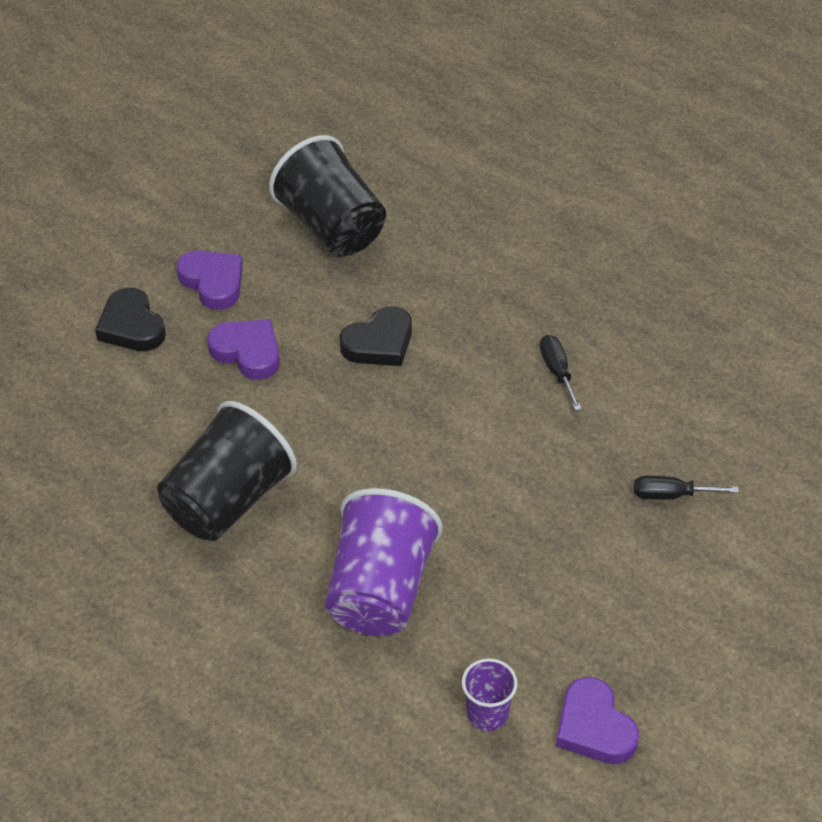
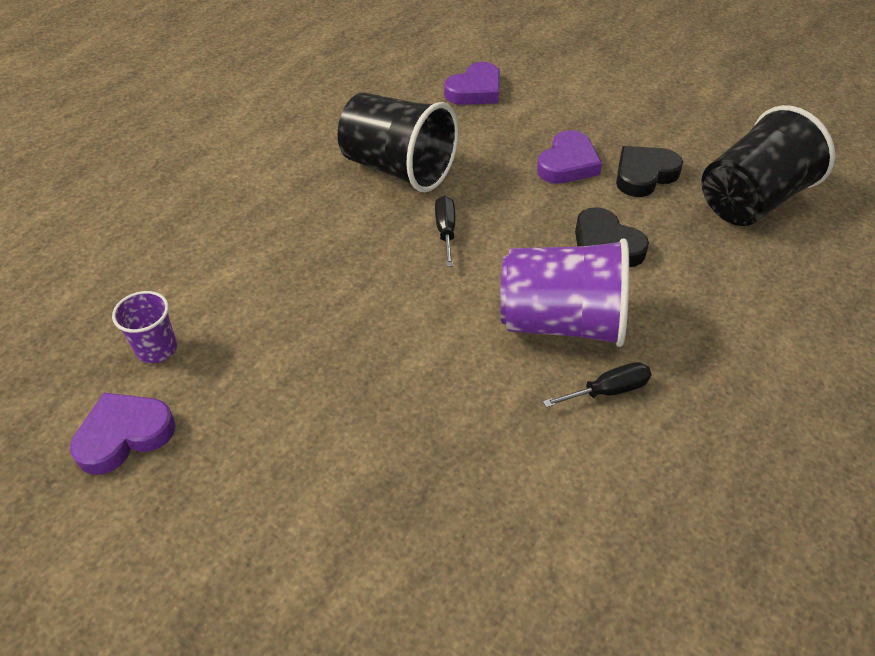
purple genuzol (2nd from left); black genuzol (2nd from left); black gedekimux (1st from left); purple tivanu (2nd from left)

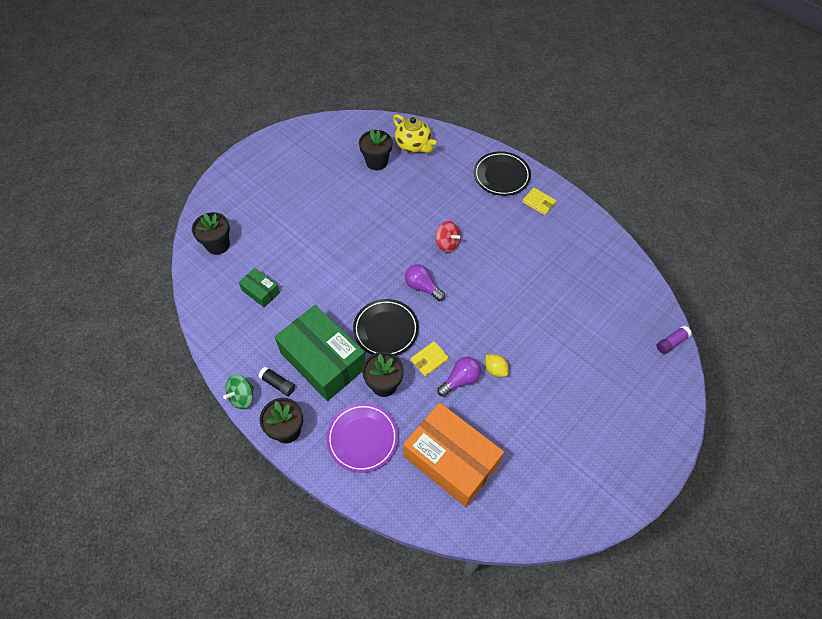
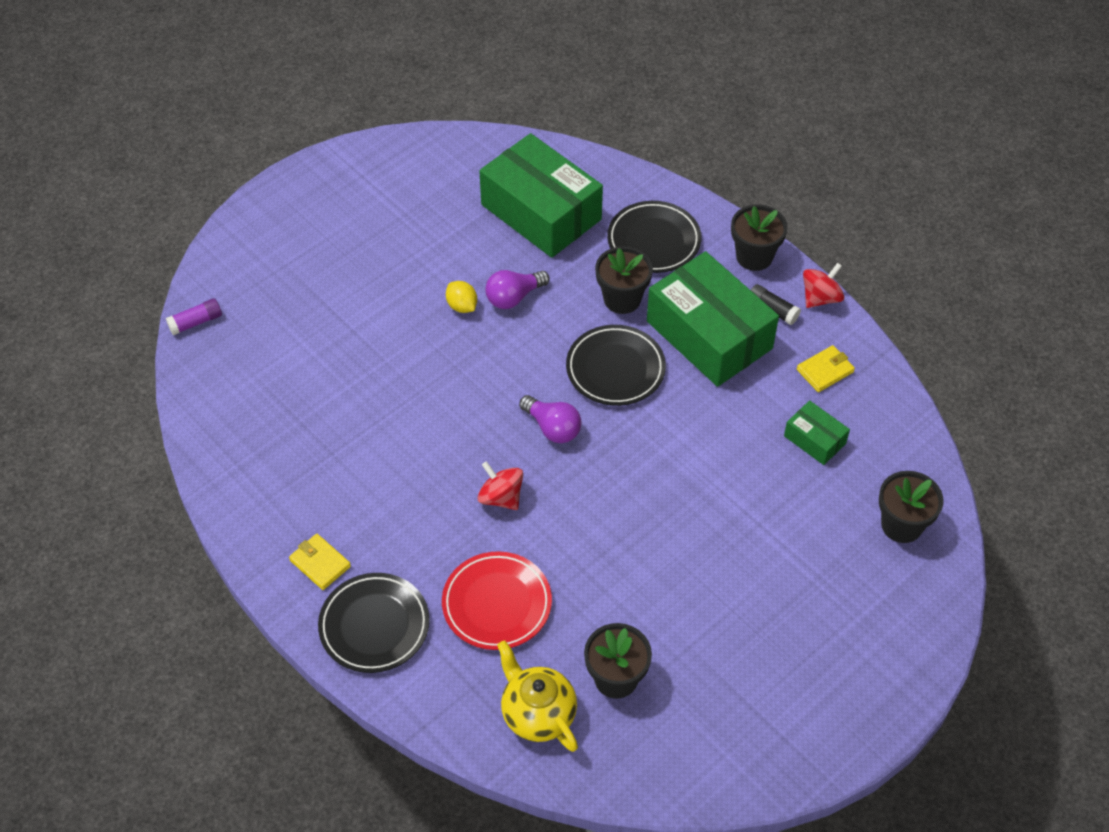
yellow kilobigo (2nd from left); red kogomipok (2nd from left); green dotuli (1st from left); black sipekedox (3rd from left); red sipekedox

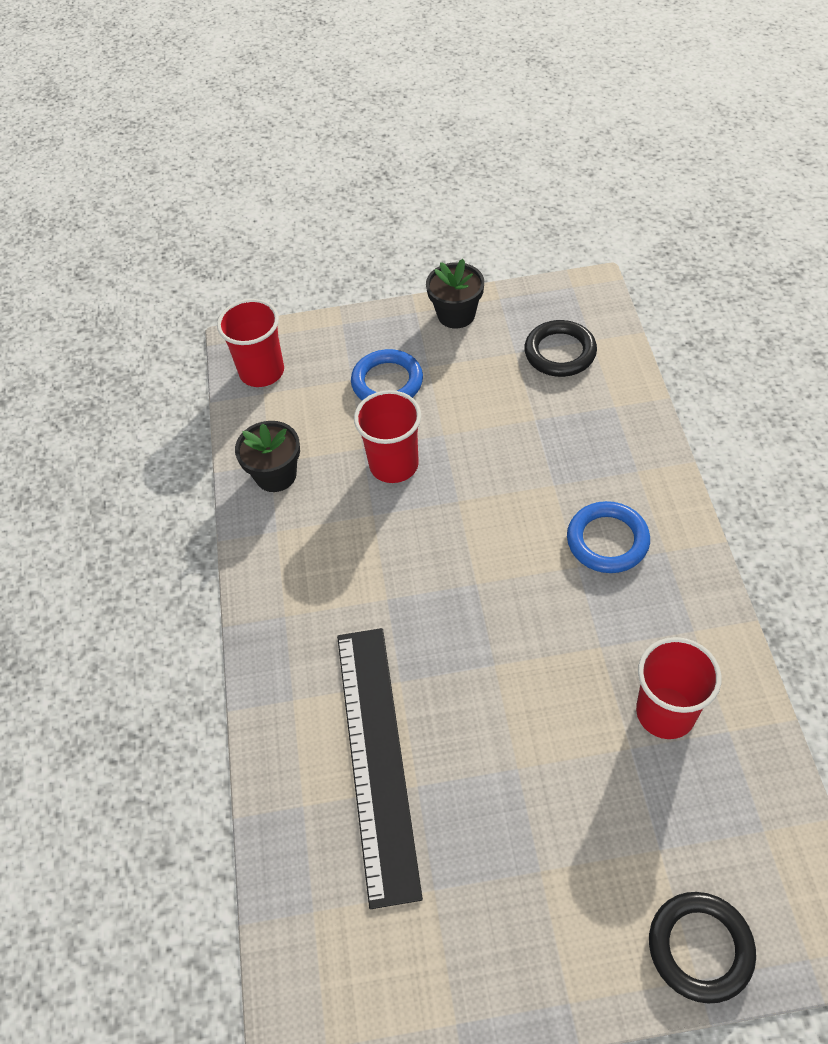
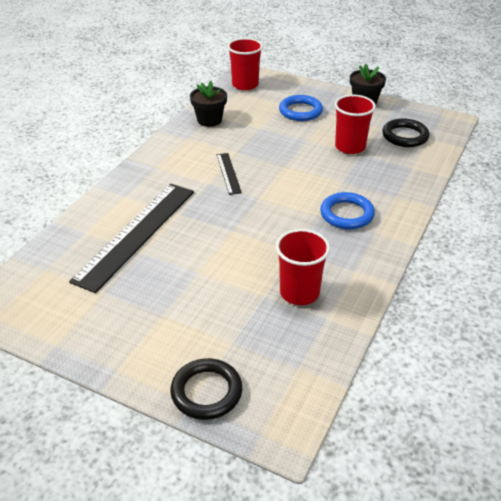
red tivanu (3rd from left); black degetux (2nd from left)

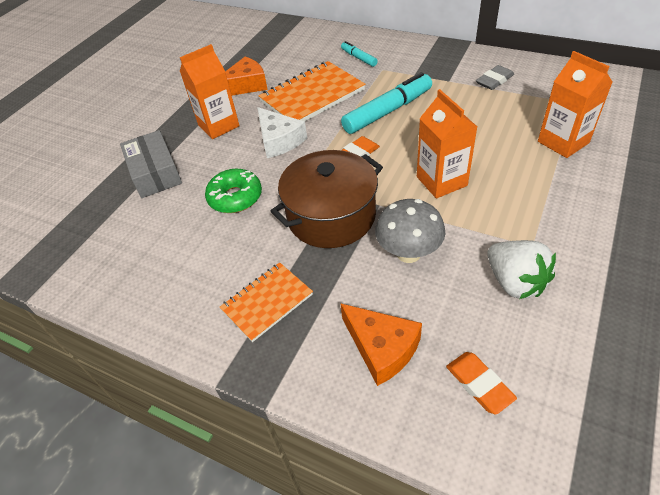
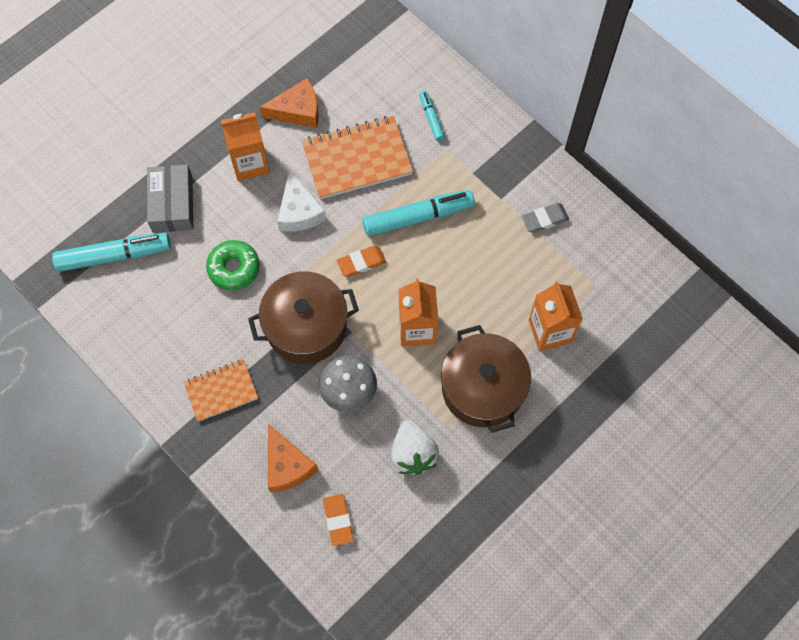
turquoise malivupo (1st from left); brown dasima (2nd from left)

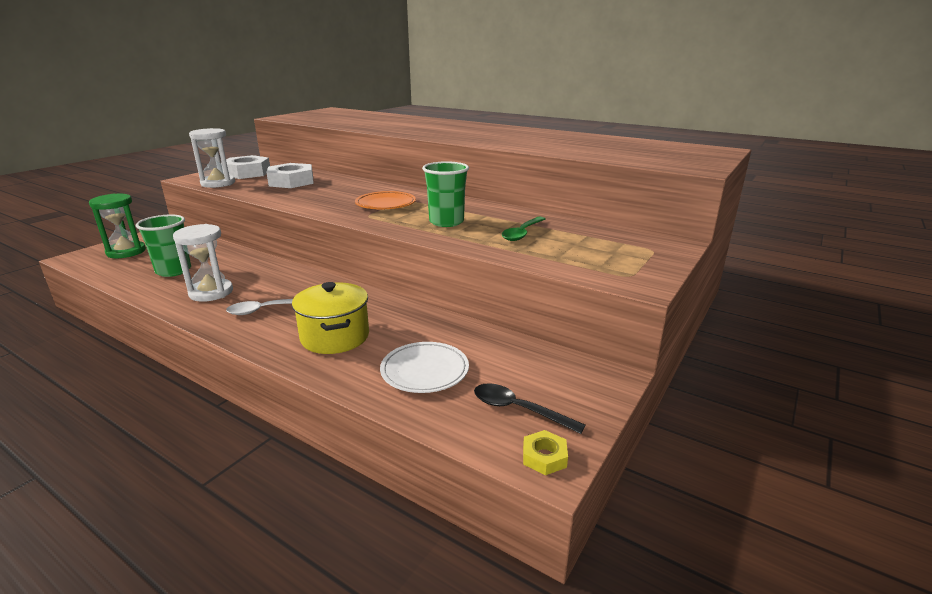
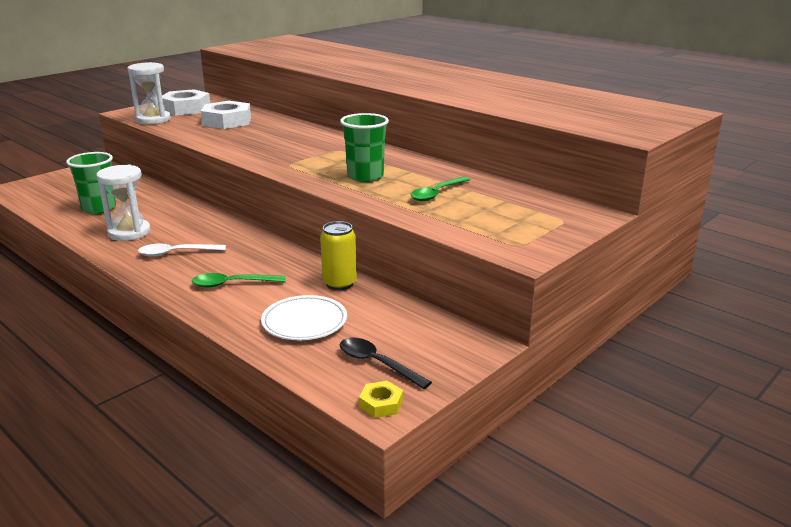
orange sipekedox; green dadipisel; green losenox (1st from left); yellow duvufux

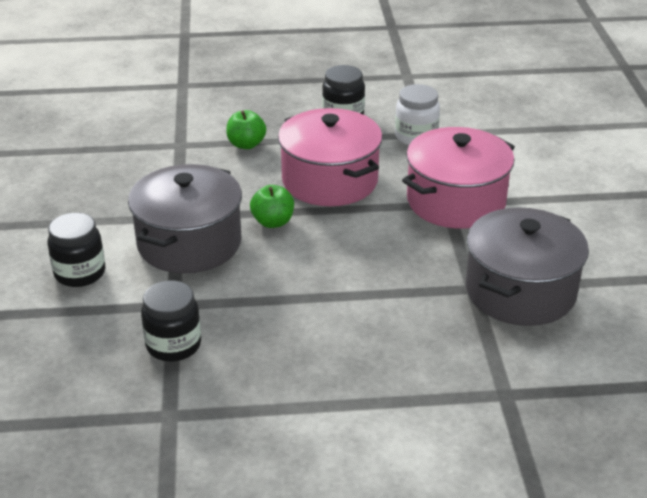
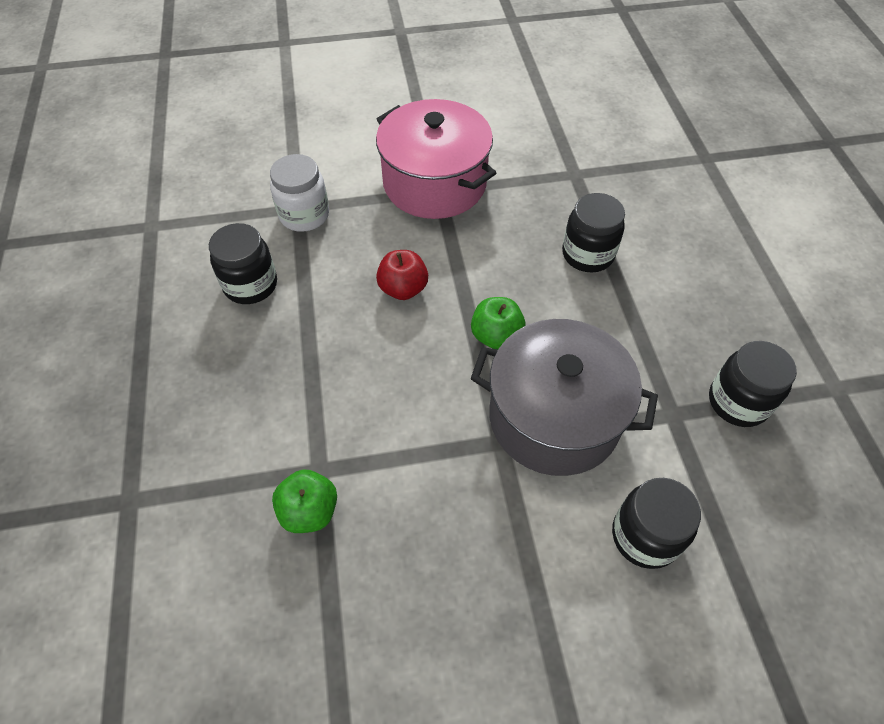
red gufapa; green gufapa (1st from left); grey dasima (2nd from left in the first image); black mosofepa (2nd from left)

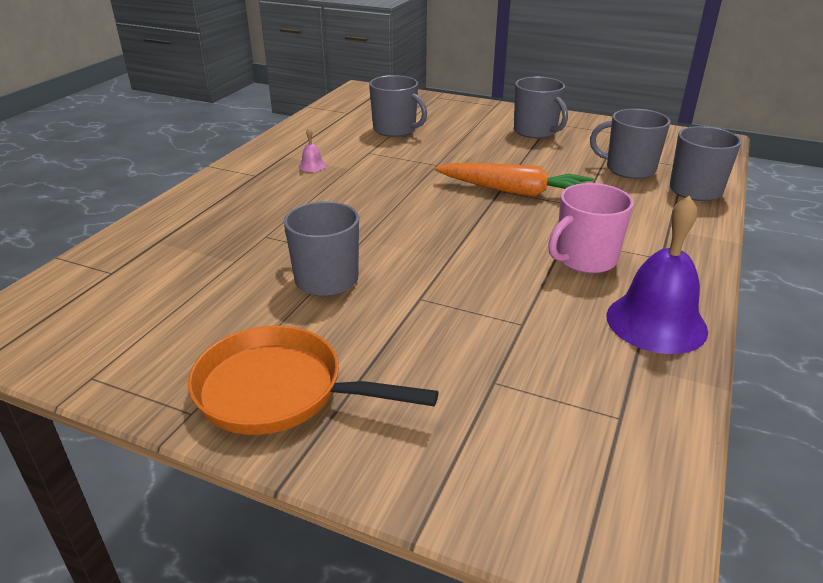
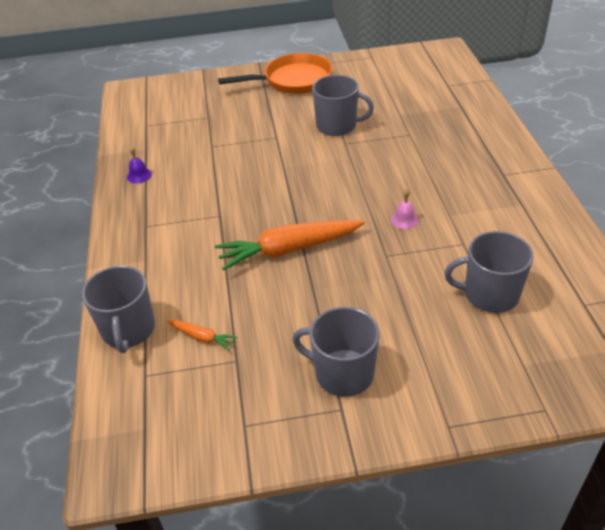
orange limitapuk (1st from left); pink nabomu; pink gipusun; purple nabomu

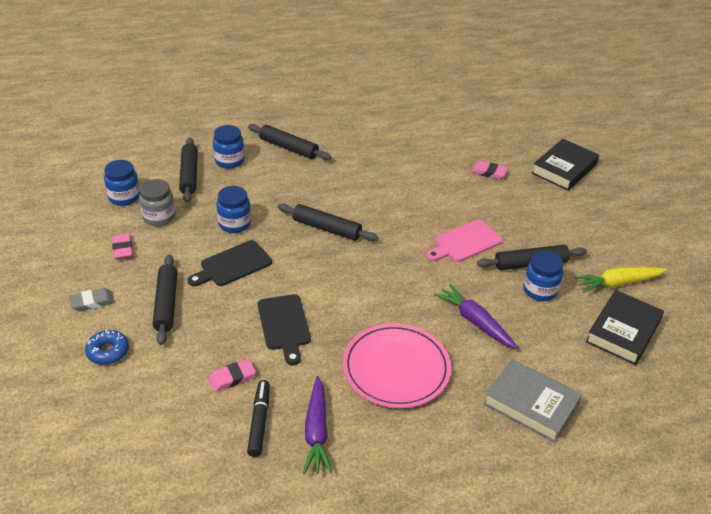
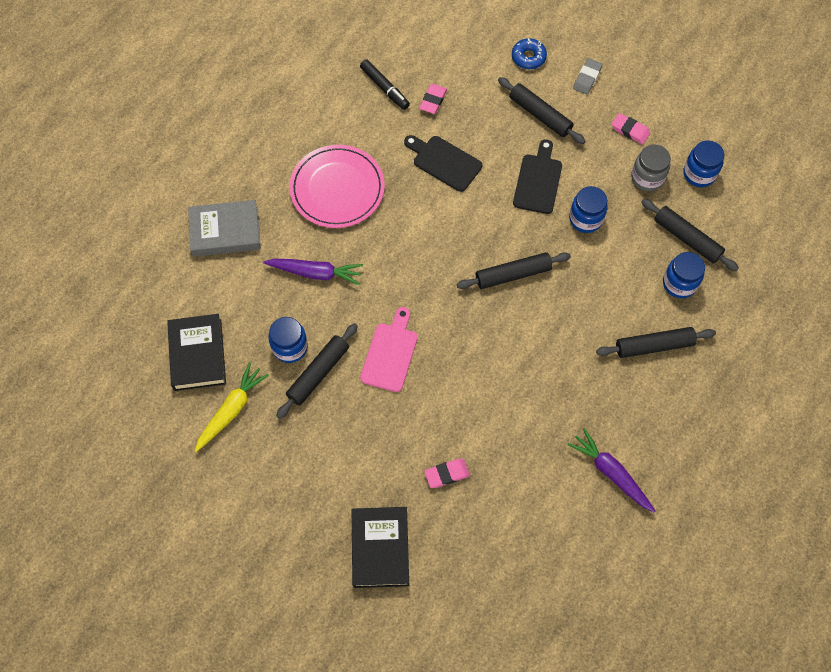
purple limitapuk (2nd from left)

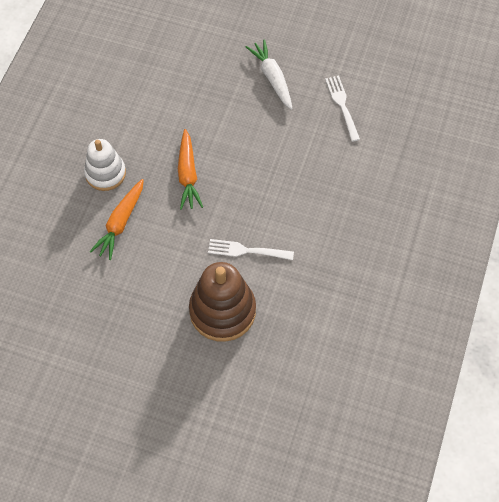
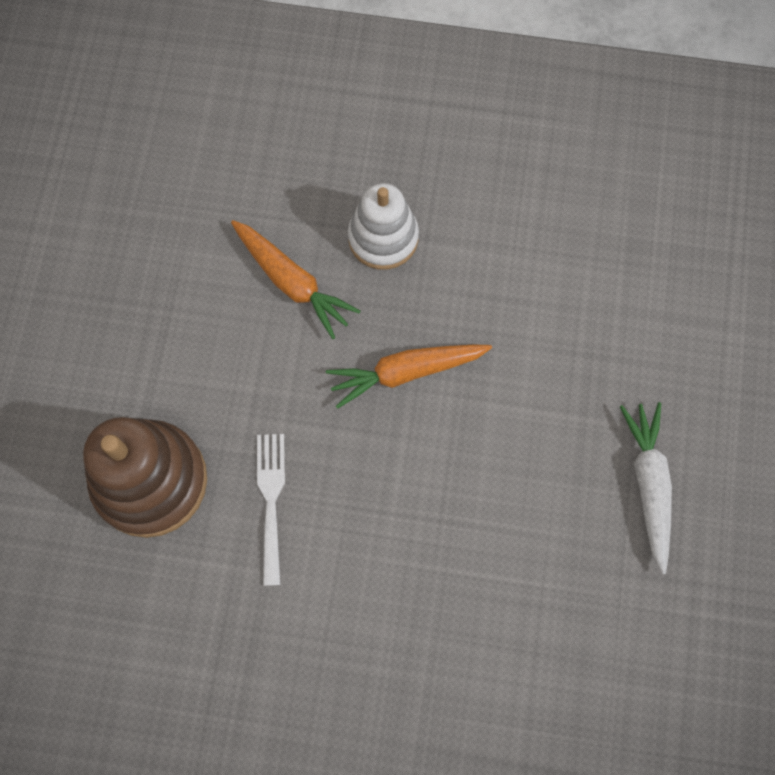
white limitapuk; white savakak (2nd from left in the first image); orange limitapuk (1st from left)

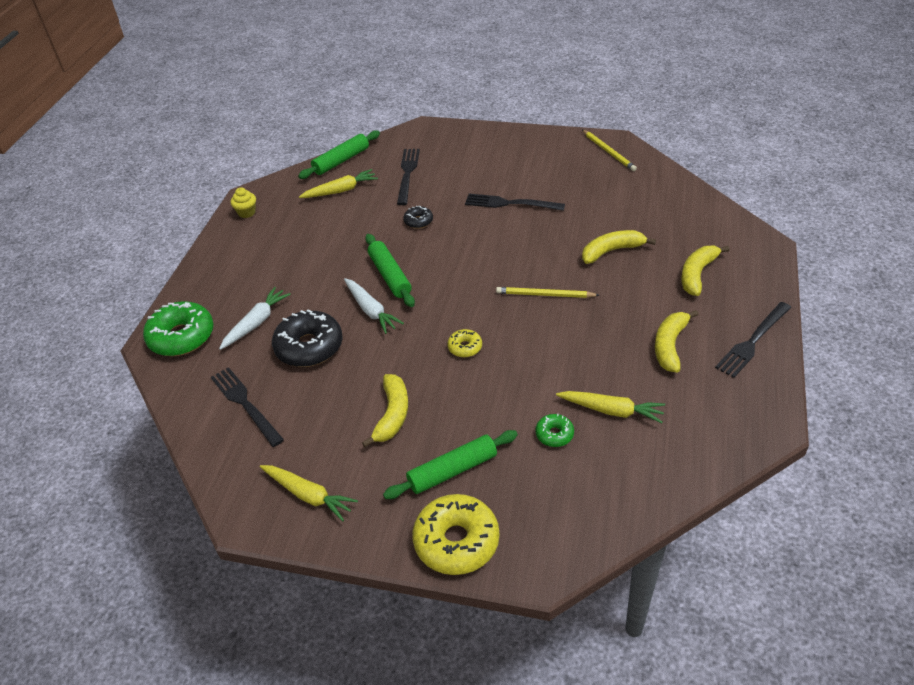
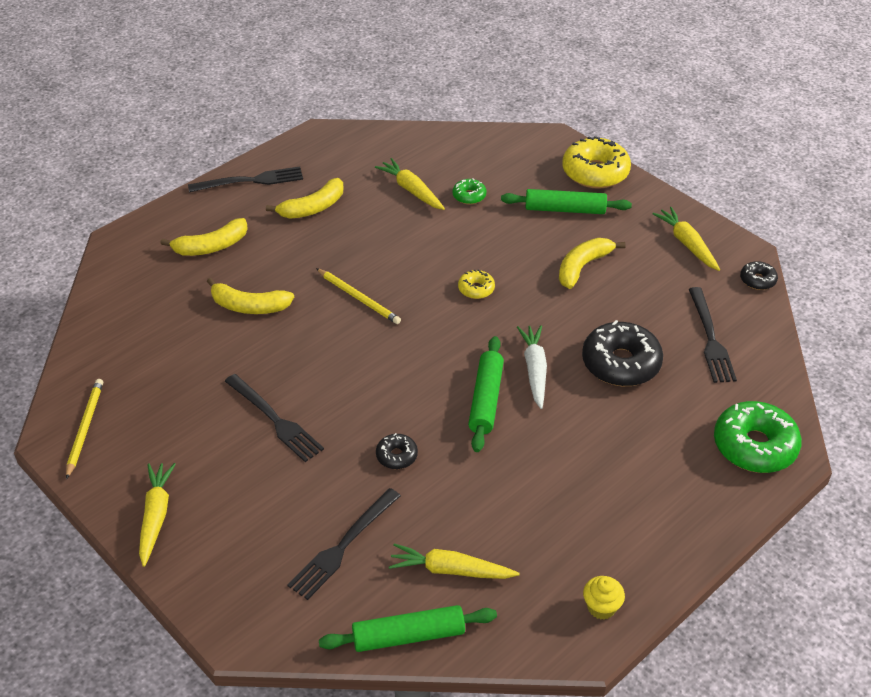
white limitapuk (1st from left in the first image); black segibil (3rd from left); yellow limitapuk (1st from left)

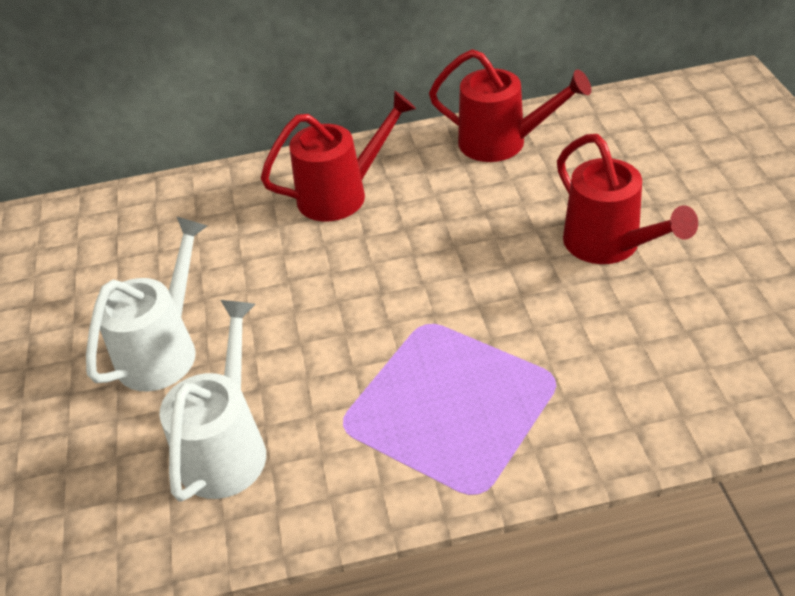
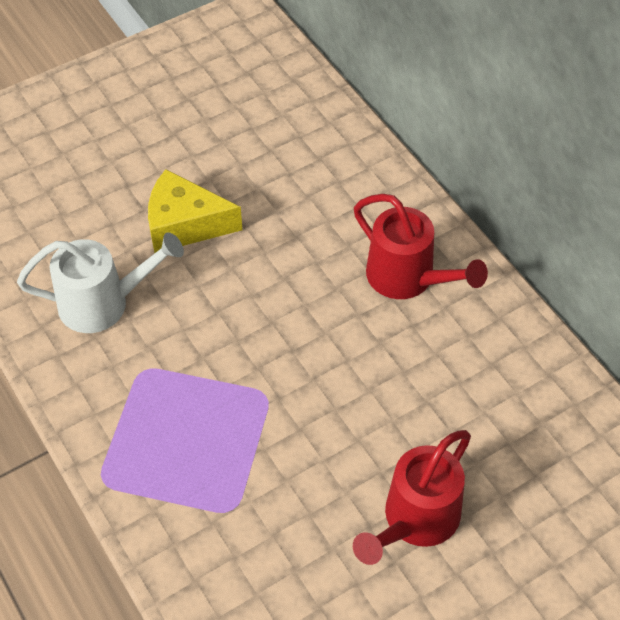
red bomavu (2nd from left in the first image); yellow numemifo

